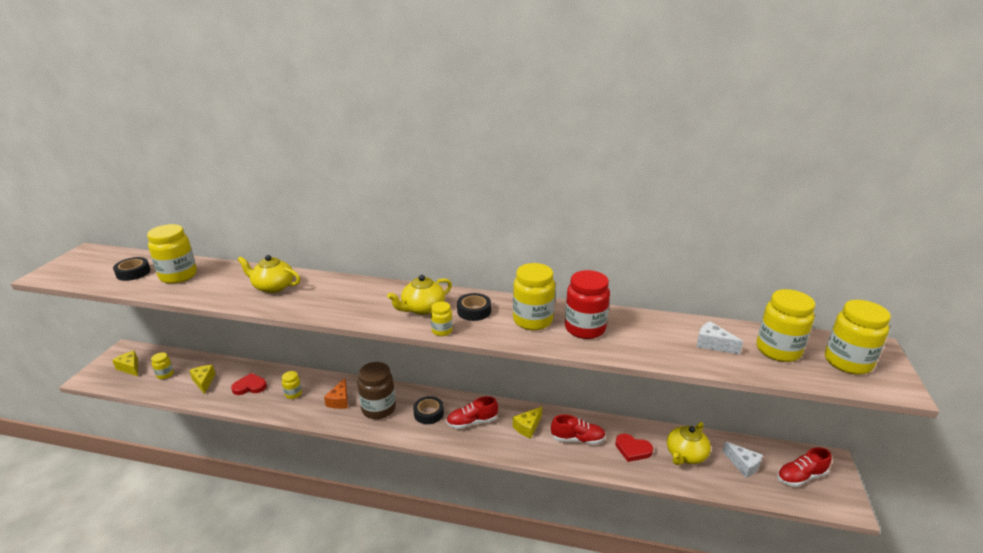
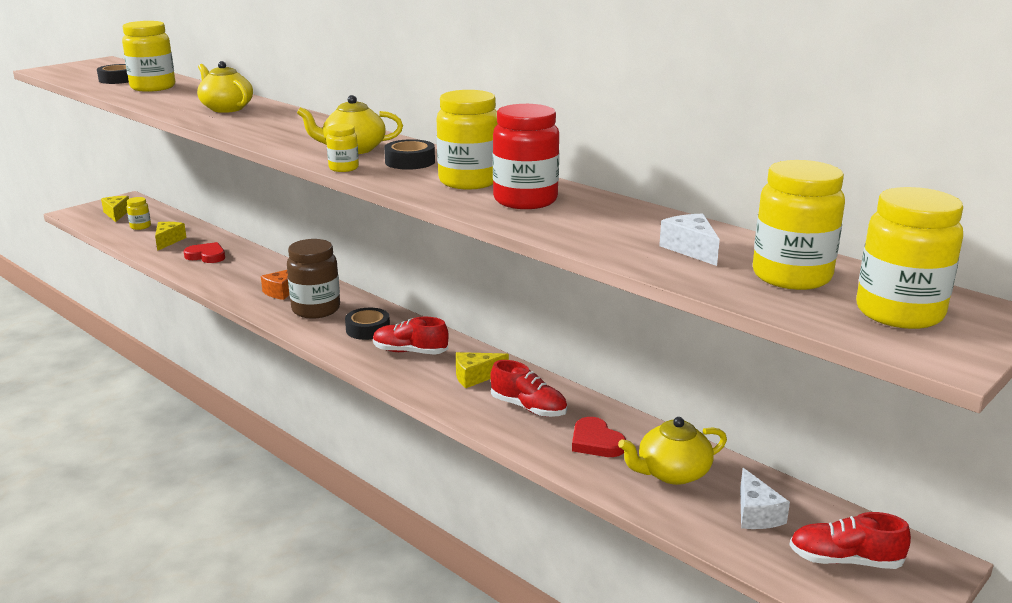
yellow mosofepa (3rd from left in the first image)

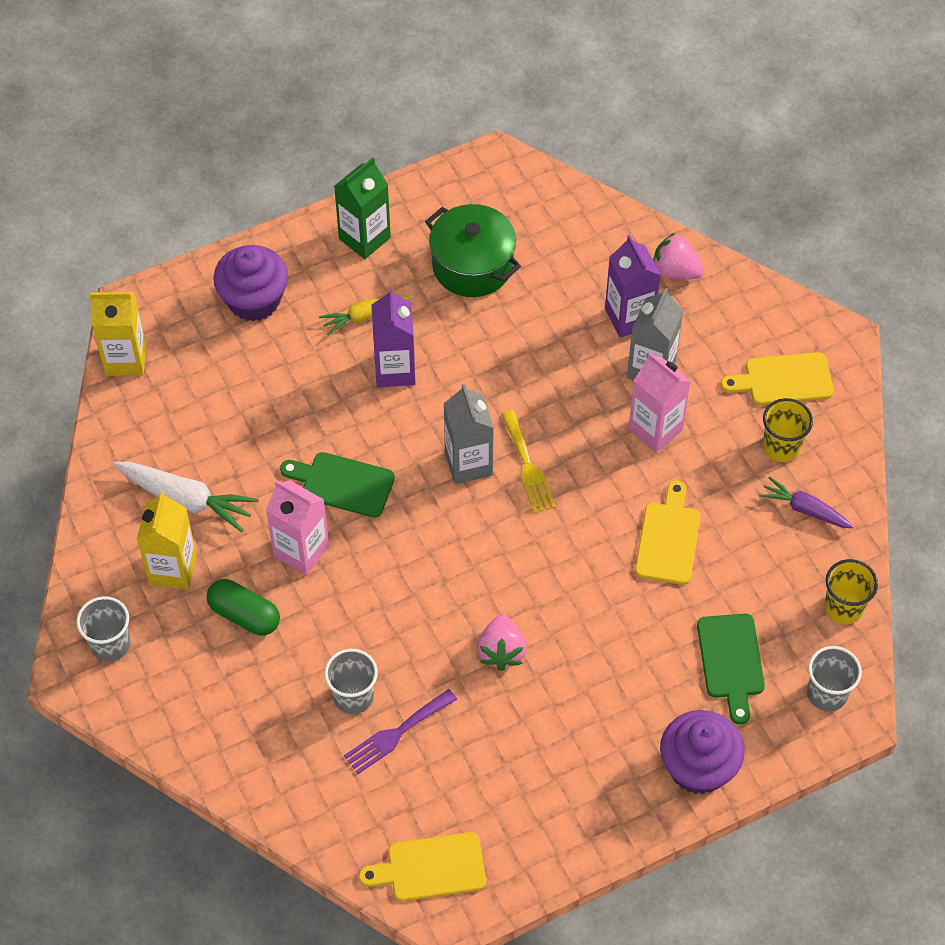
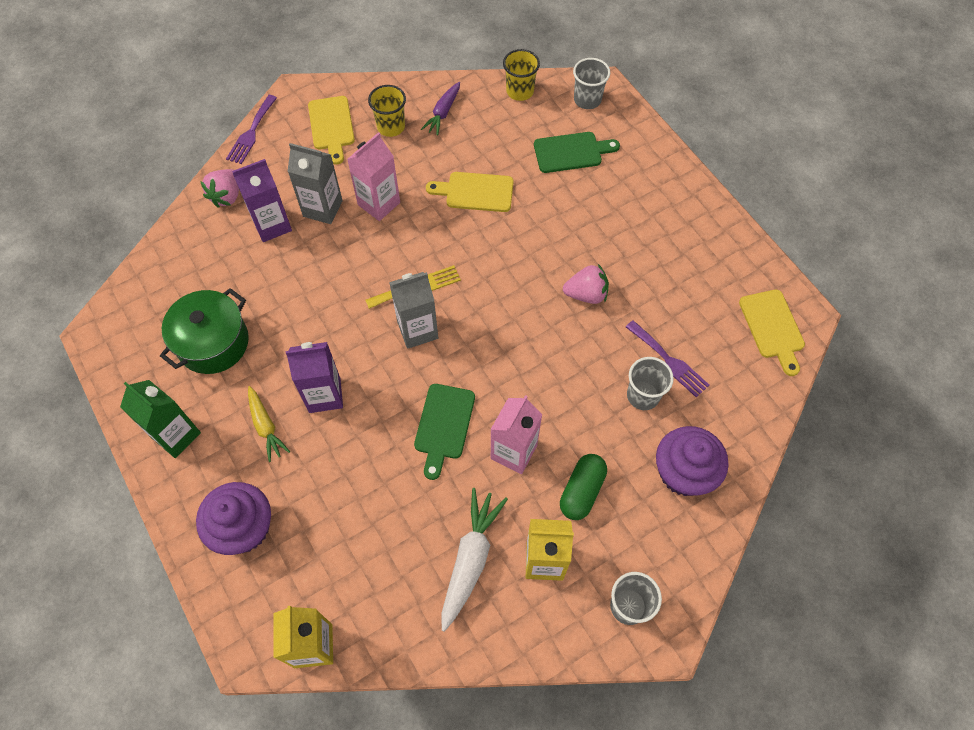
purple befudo (2nd from left); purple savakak (1st from left)

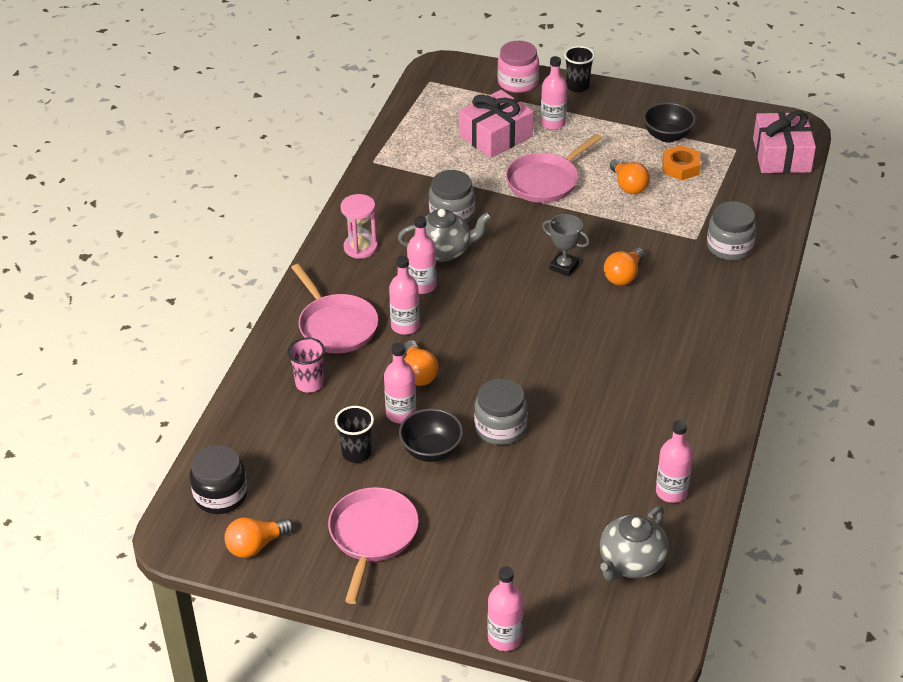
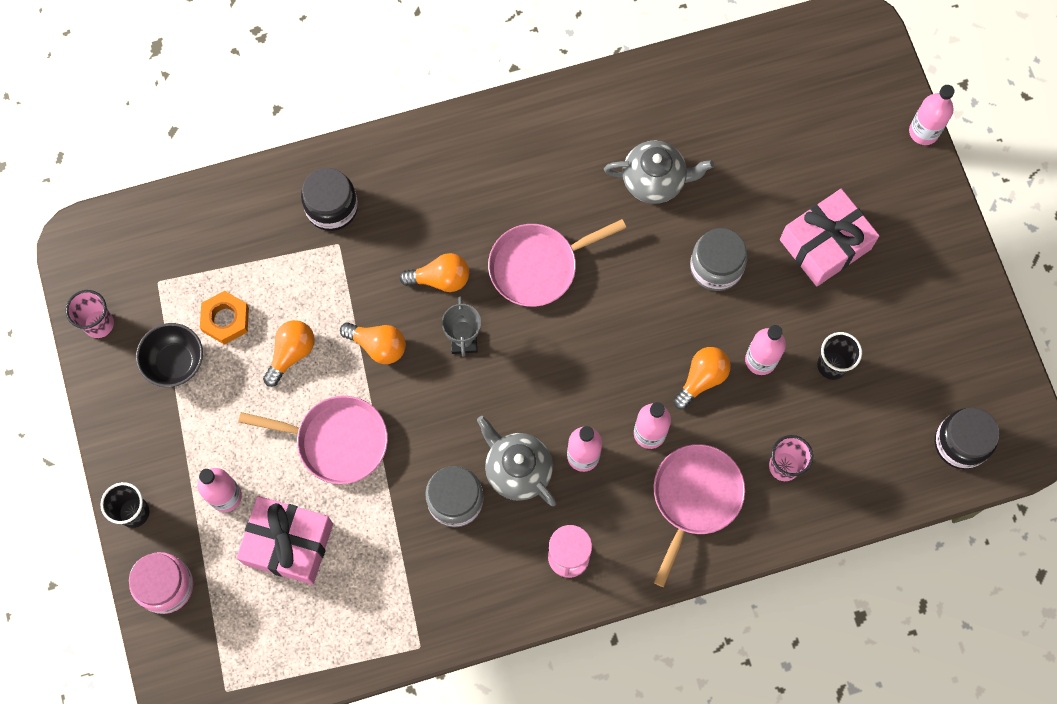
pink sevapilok (2nd from left); black mosofepa (1st from left); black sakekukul (1st from left in the first image); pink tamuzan (6th from left in the first image); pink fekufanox (2nd from left); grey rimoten (2nd from left); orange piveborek (2nd from left); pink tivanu (1st from left)

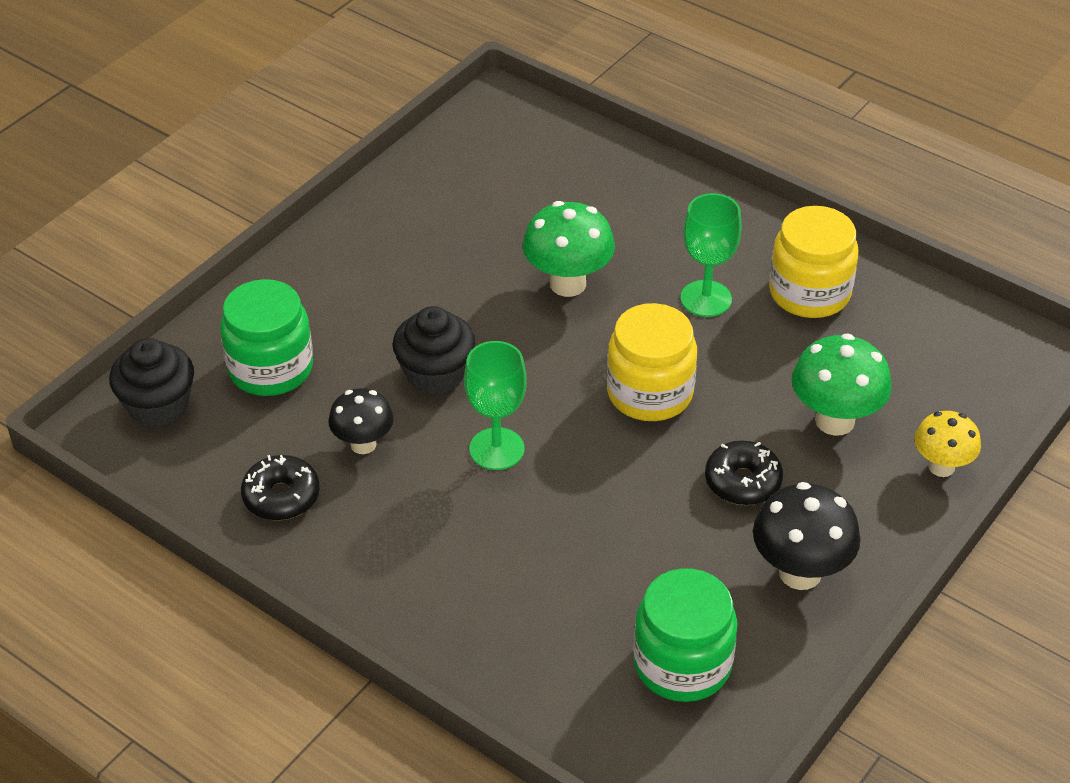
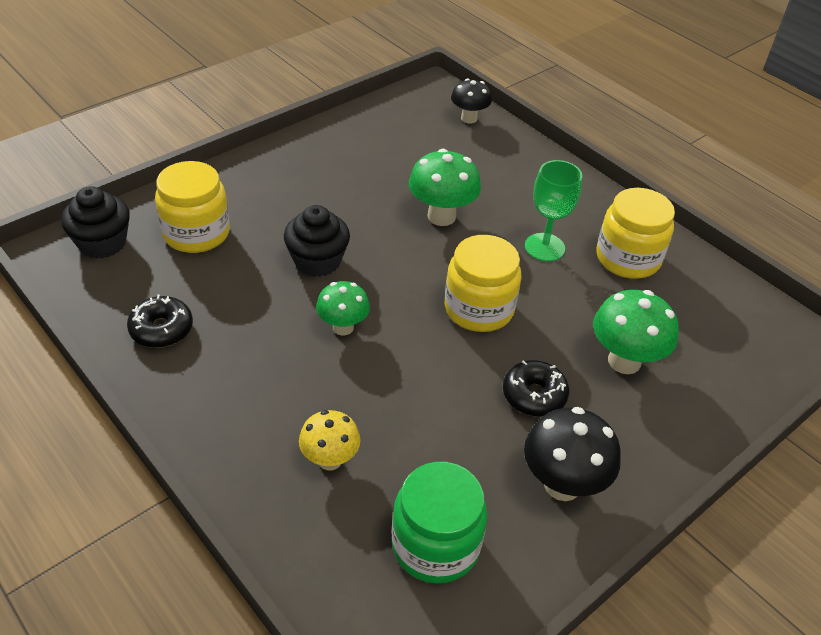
yellow mosofepa (1st from left); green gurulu (1st from left); black gurulu (1st from left); yellow gurulu

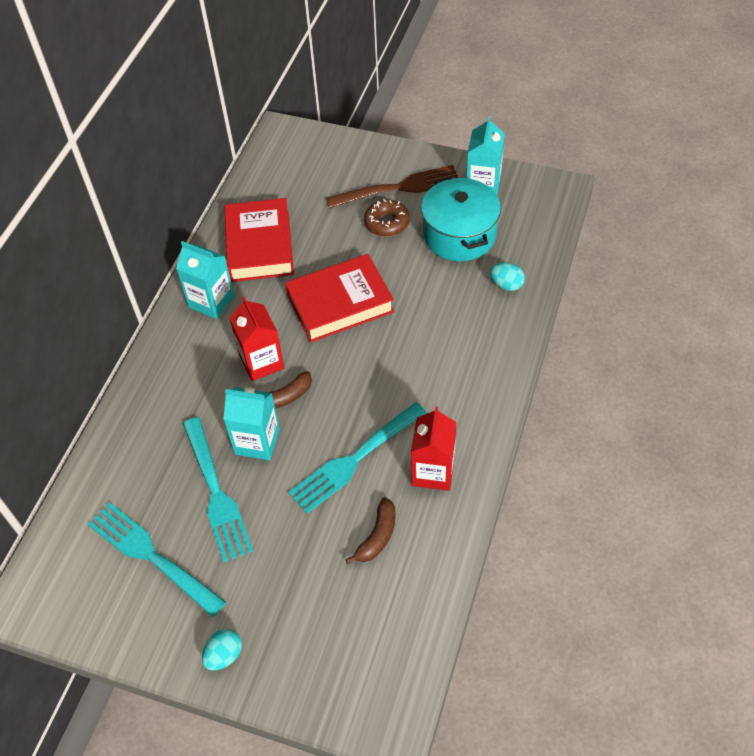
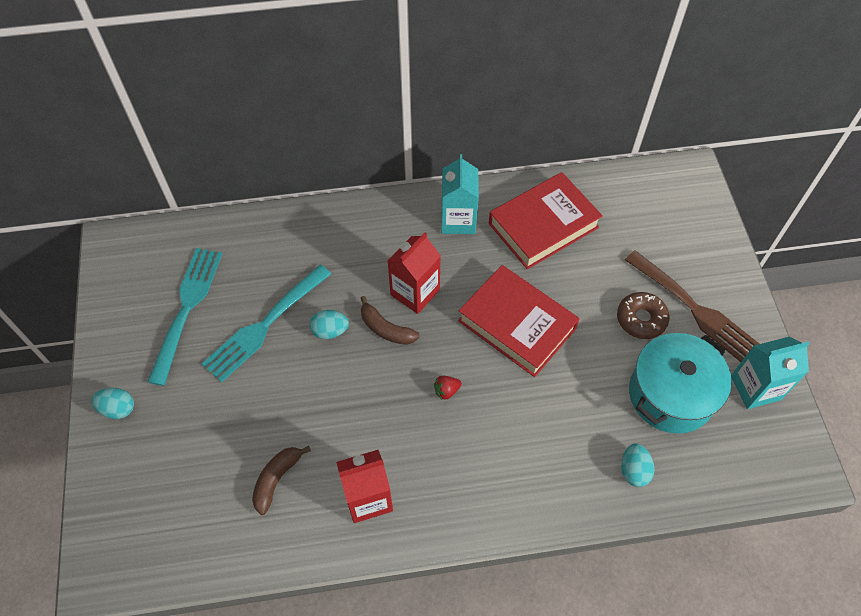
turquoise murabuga (2nd from left); turquoise savakak (3rd from left in the first image); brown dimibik (1st from left); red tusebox

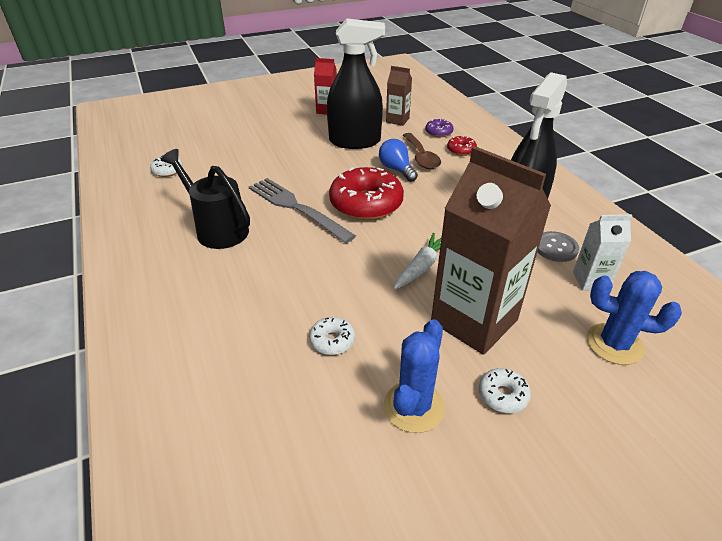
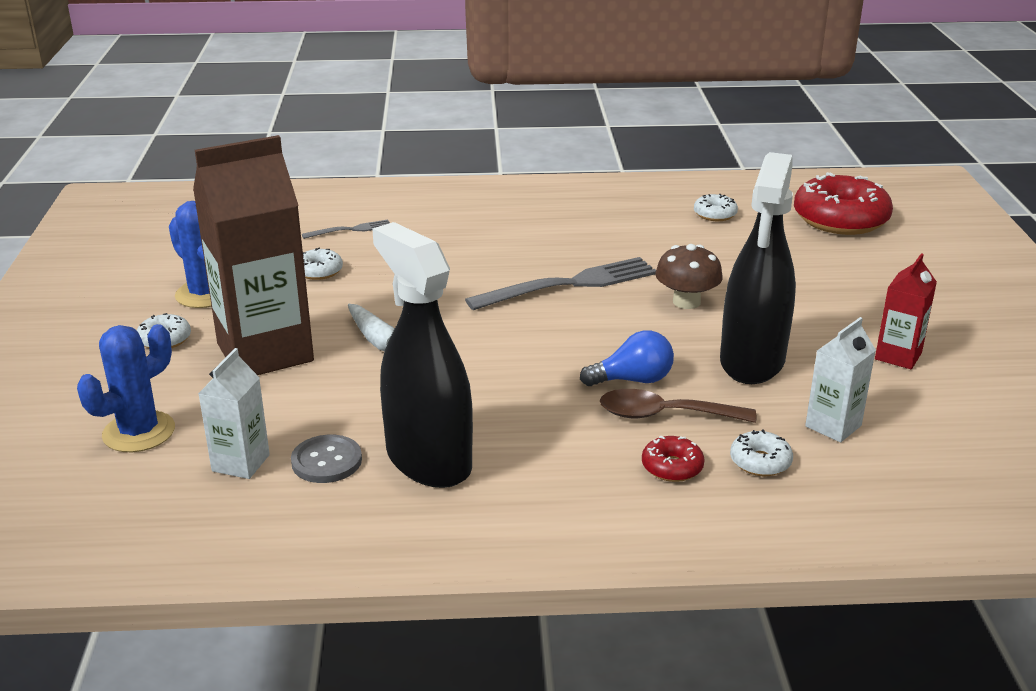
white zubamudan (2nd from left); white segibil (4th from left); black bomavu; red segibil (2nd from left); grey savakak (1st from left); brown gurulu

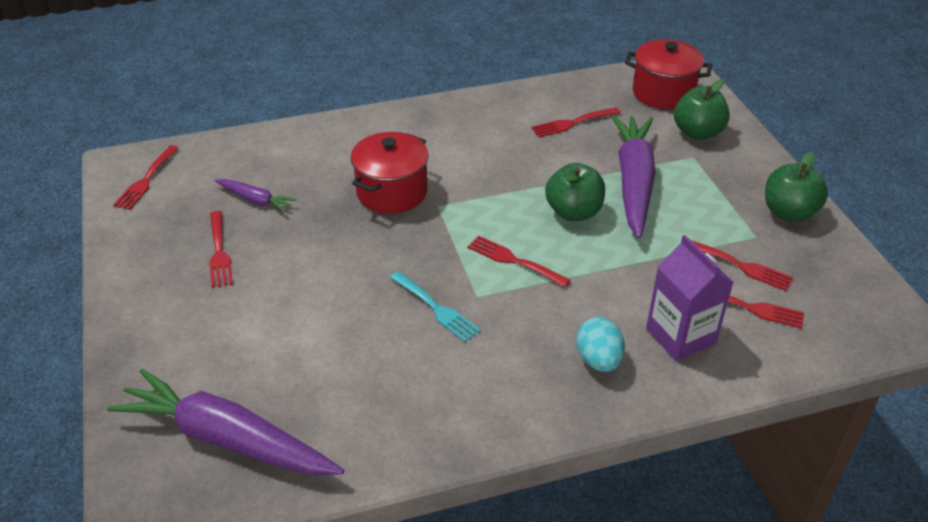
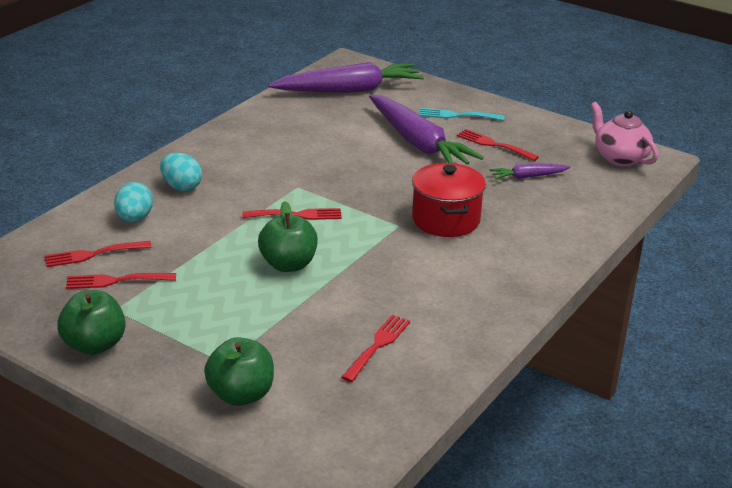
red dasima (2nd from left in the first image); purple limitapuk (2nd from left); pink rimoten; turquoise murabuga (1st from left); turquoise savakak

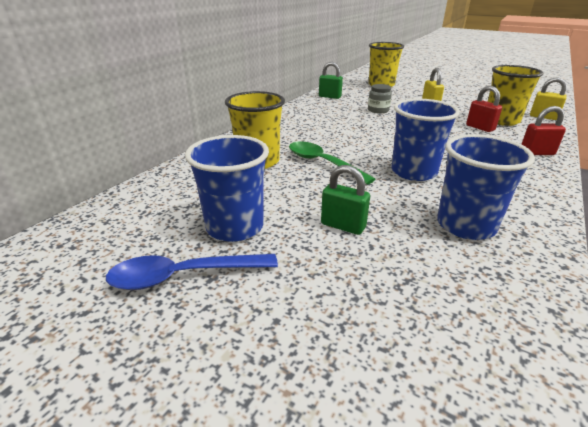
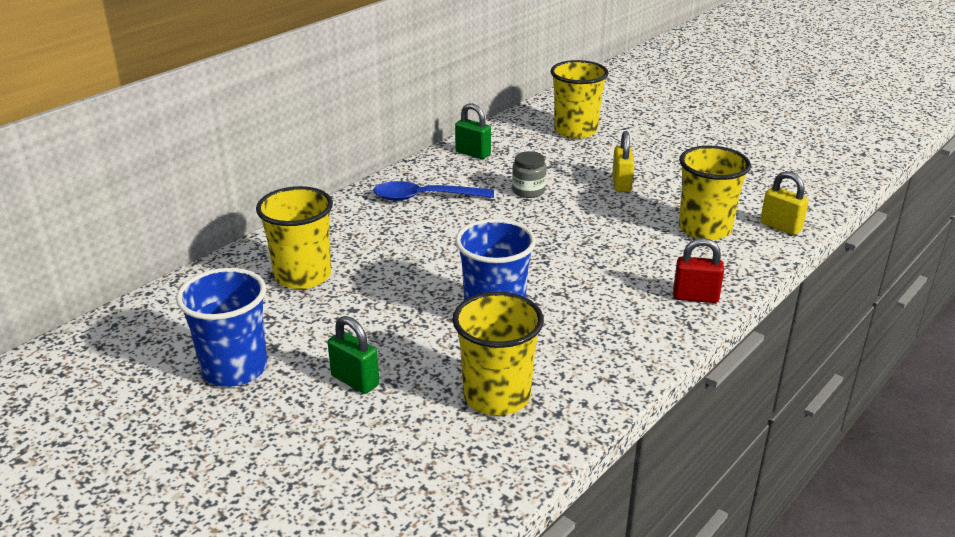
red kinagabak (1st from left in the first image); yellow tivanu (2nd from left); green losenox; blue losenox

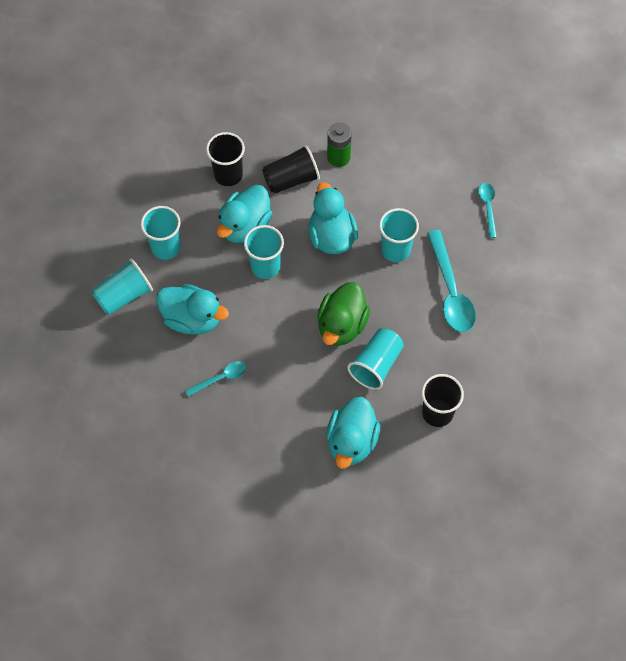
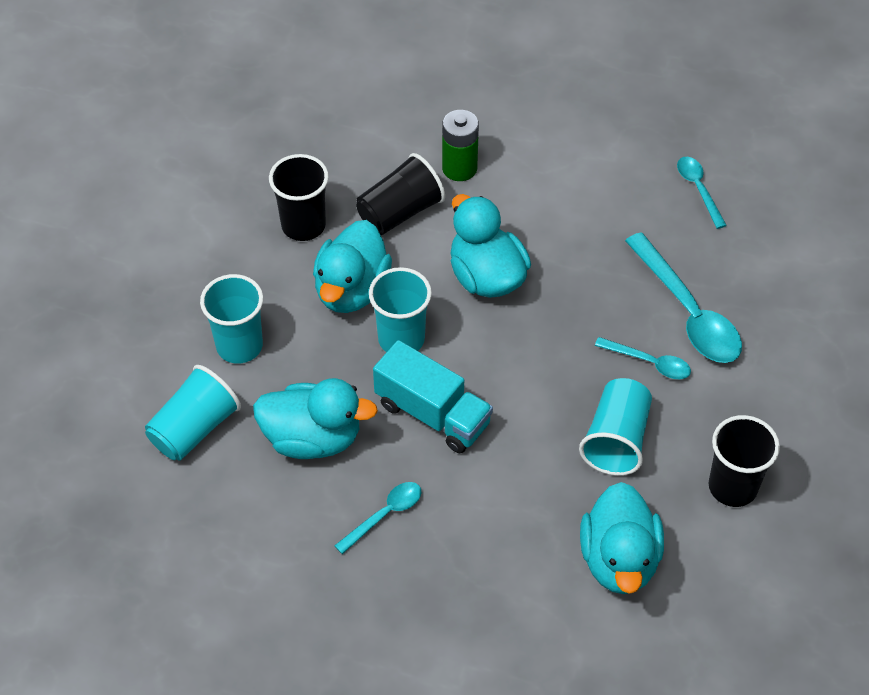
turquoise tivanu (5th from left in the first image); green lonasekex; turquoise losenox (2nd from left); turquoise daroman

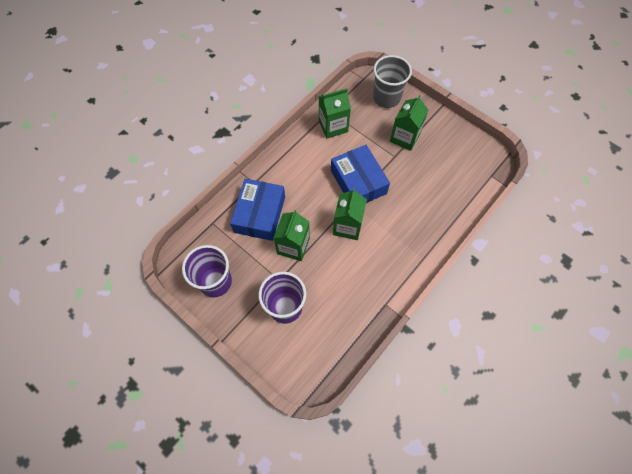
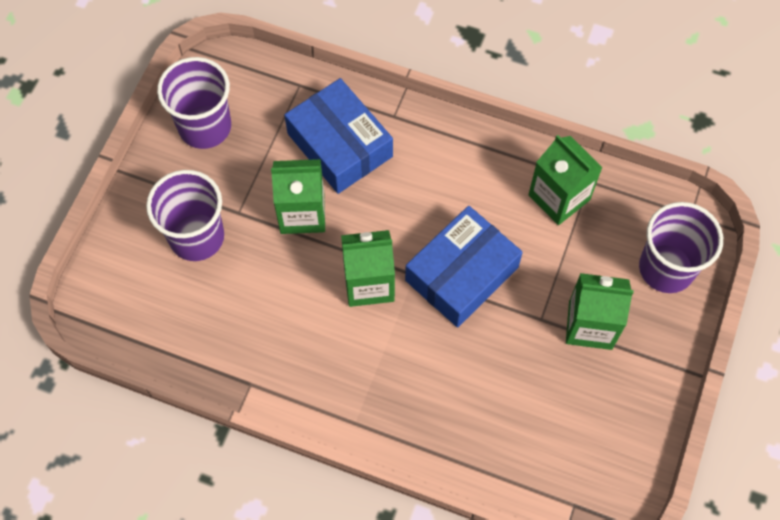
purple tivanu (3rd from left); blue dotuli (1st from left)

